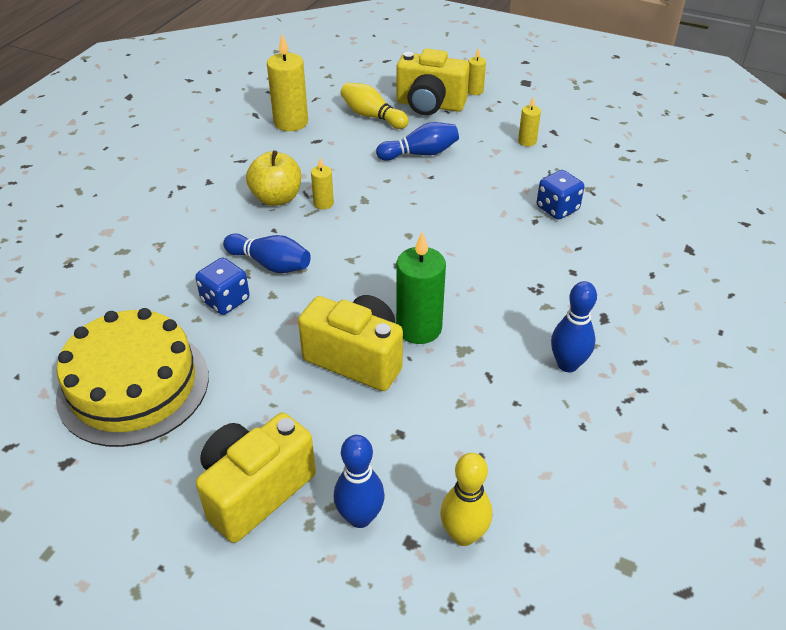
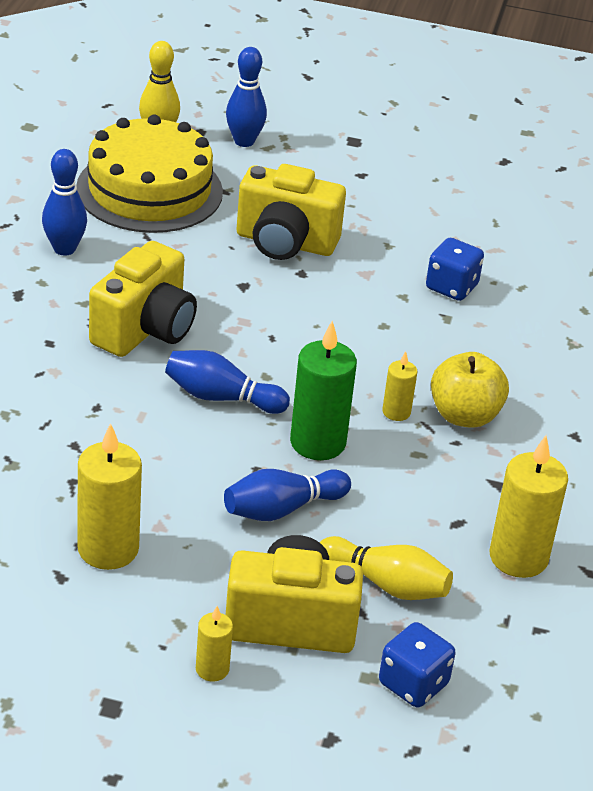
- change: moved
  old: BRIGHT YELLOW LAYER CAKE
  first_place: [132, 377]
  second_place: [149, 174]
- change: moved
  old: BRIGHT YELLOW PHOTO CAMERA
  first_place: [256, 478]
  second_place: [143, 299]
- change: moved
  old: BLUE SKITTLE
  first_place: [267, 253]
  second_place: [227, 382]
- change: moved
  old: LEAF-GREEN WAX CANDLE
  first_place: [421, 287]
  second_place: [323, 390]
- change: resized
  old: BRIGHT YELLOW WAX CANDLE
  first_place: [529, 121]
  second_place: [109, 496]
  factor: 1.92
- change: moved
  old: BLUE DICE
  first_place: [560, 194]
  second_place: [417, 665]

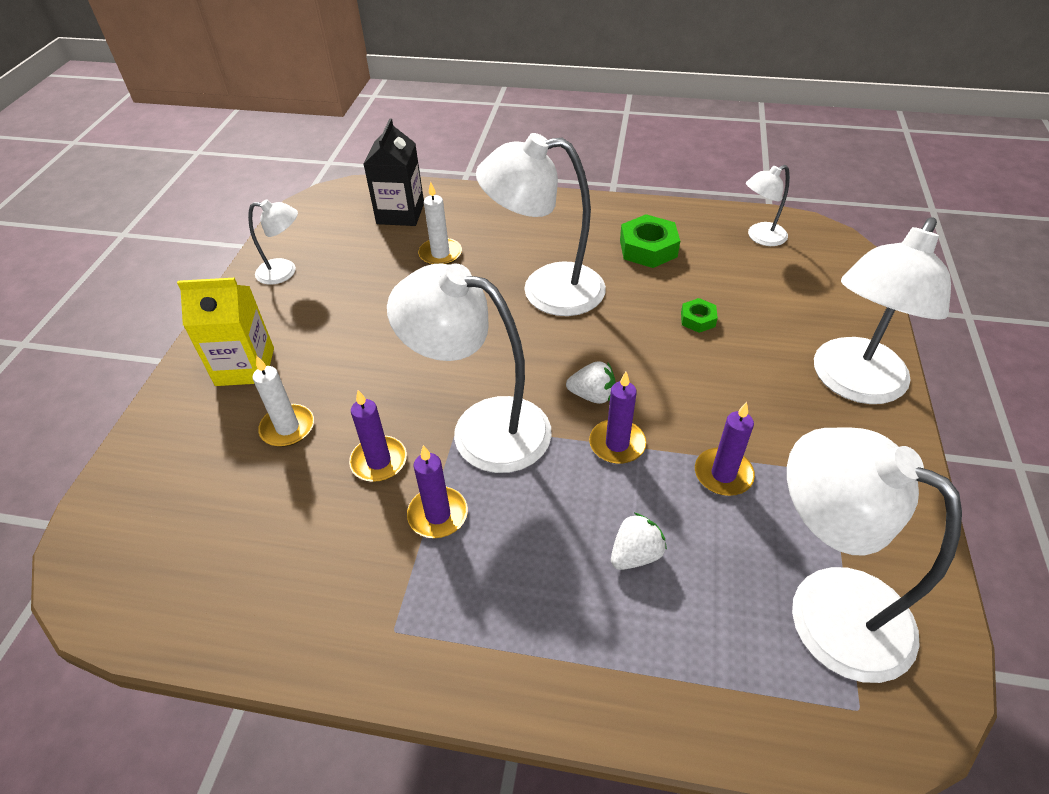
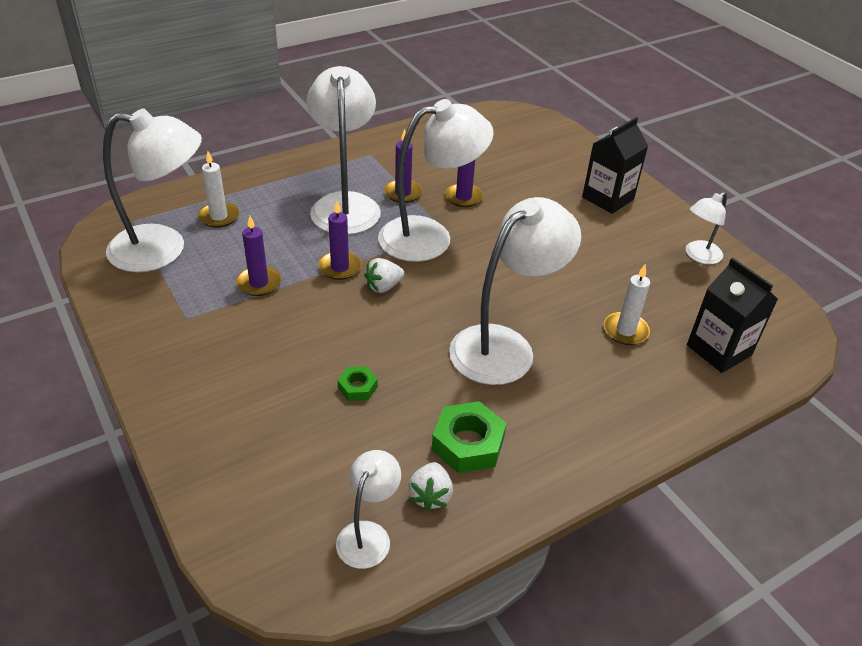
- change: recoloured
  old: BRIGHT YELLOW CARTON
  new: EBONY CARTON
  first_place: [225, 332]
  second_place: [615, 165]
- change: moved
  old: WHITE WAX CANDLE
  first_place: [283, 401]
  second_place: [218, 189]
- change: moved
  old: WHITE TOY STRAWBERRY
  first_place: [639, 541]
  second_place: [430, 486]
- change: moved
  old: WHITE DESK LAMP
  first_place: [882, 310]
  second_place: [343, 150]

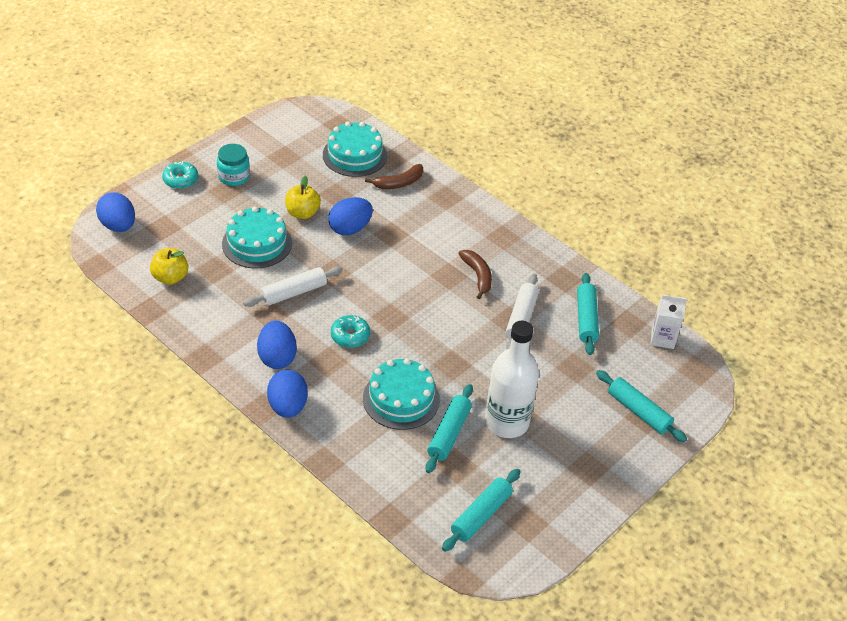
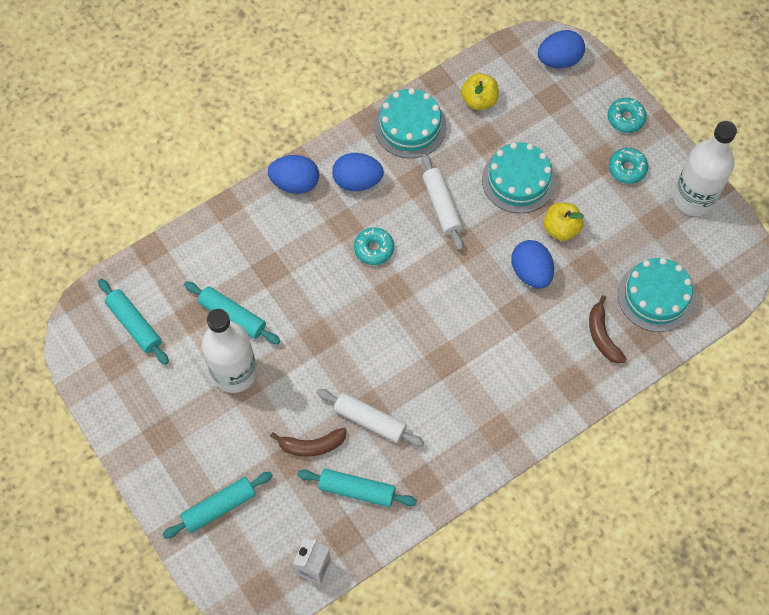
- change: replaced
  old: TURQUOISE PRESERVE JAR
  new: TURQUOISE GLAZED DONUT
  first_place: [233, 165]
  second_place: [628, 166]
- change: moved
  old: TURQUOISE LAYER CAKE
  first_place: [401, 394]
  second_place: [410, 123]
- change: moved
  old: DARK BROWN BANANA FRUIT
  first_place: [475, 274]
  second_place: [308, 442]
- change: added
  new: WHITE DRINK BOTTLE
  second_place: [705, 168]

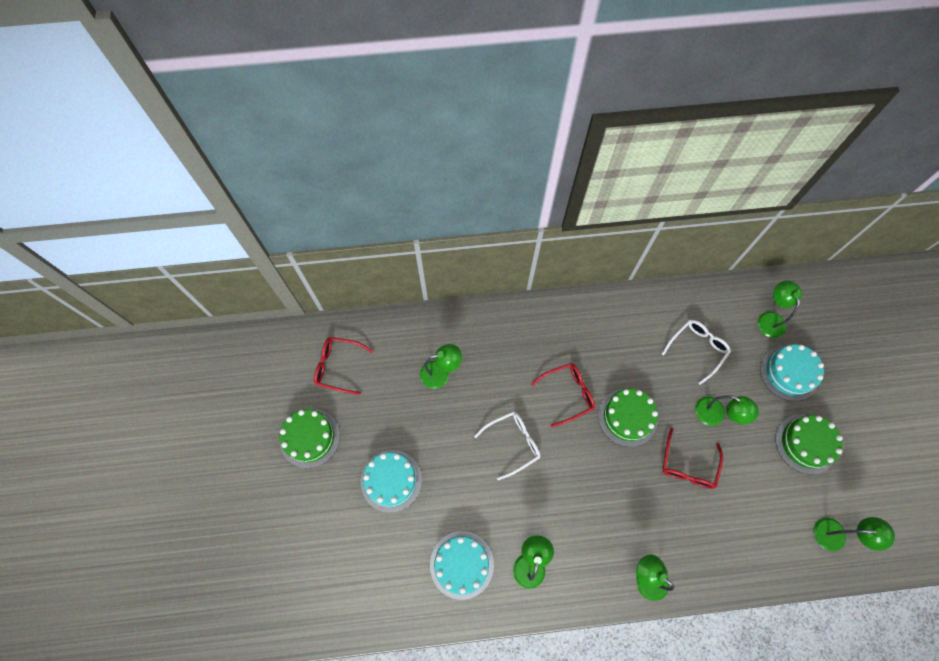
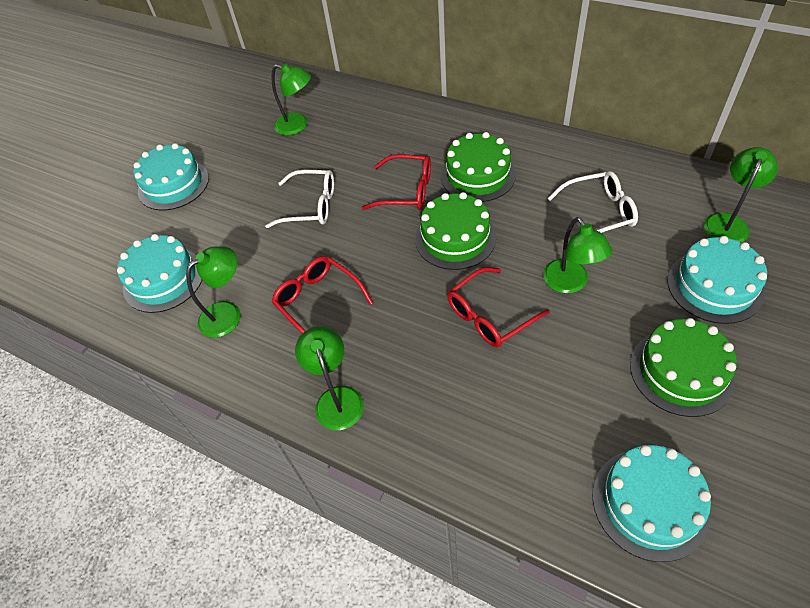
- change: moved
  old: LEAF-GREEN LAYER CAKE
  first_place: [309, 438]
  second_place: [478, 167]
- change: moved
  old: CRIMSON EYEGLASSES
  first_place: [343, 366]
  second_place: [322, 294]
- change: replaced
  old: LEAF-GREEN DESK LAMP
  new: TURQUOISE LAYER CAKE
  first_place: [854, 534]
  second_place: [652, 503]

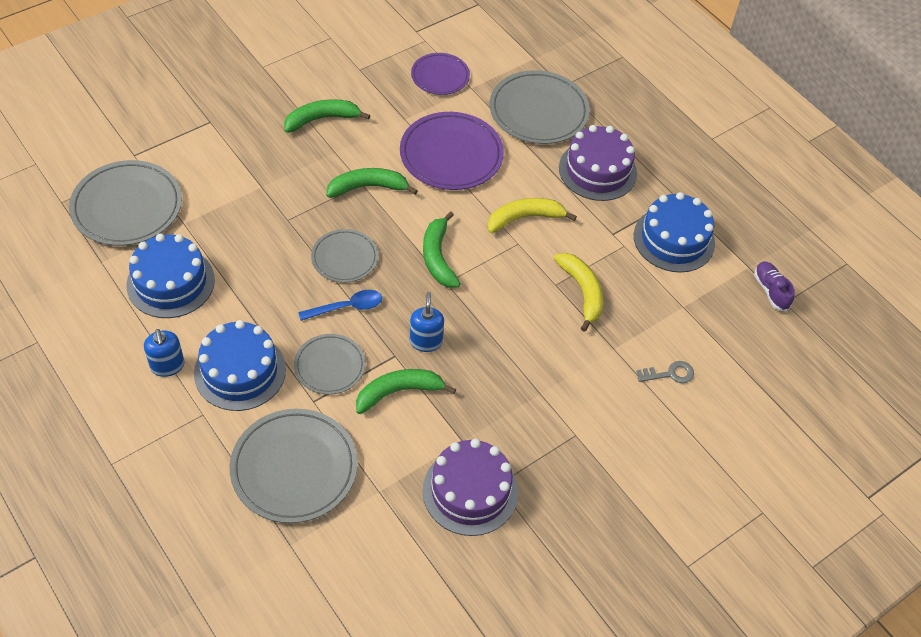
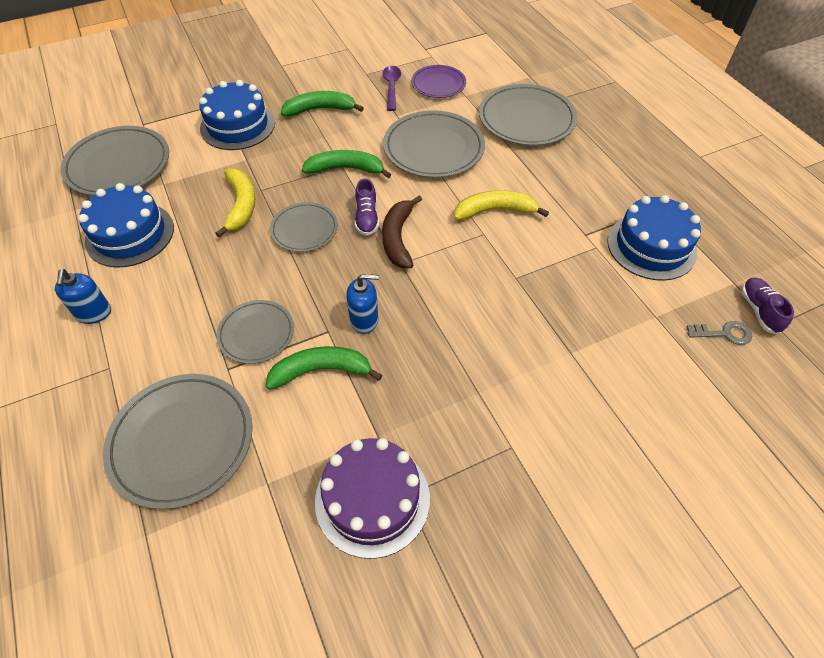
- change: moved
  old: BLUE LAYER CAKE
  first_place: [240, 365]
  second_place: [237, 115]
- change: removed
  old: BLUE TEASPOON
  first_place: [340, 305]
- change: recoloured
  old: VIOLET DINNER PLATE
  new: GREY DINNER PLATE
  first_place: [452, 151]
  second_place: [434, 144]
- change: turned
  old: BLUE PUMP BOTTLE
  first_place: [427, 322]
  second_place: [362, 304]
  degrees: 75
- change: recoloured
  old: LEAF-GREEN BANANA FRUIT
  new: DARK BROWN BANANA FRUIT
  first_place: [442, 249]
  second_place: [402, 231]
- change: moved
  old: BRIGHT YELLOW BANANA FRUIT
  first_place: [578, 292]
  second_place: [235, 203]
- change: removed
  old: VIOLET LAYER CAKE
  first_place: [598, 163]
- change: moved
  old: GREY KEY
  first_place: [665, 372]
  second_place: [719, 333]
- change: added
  new: VIOLET SNEAKER
  second_place: [367, 207]
- change: added
  new: VIOLET TEASPOON
  second_place: [391, 88]

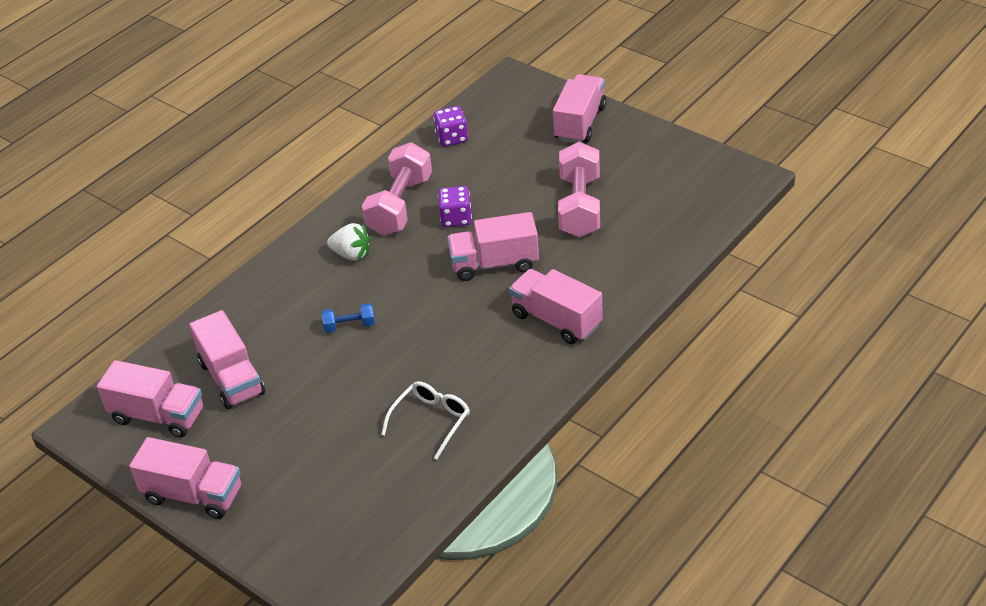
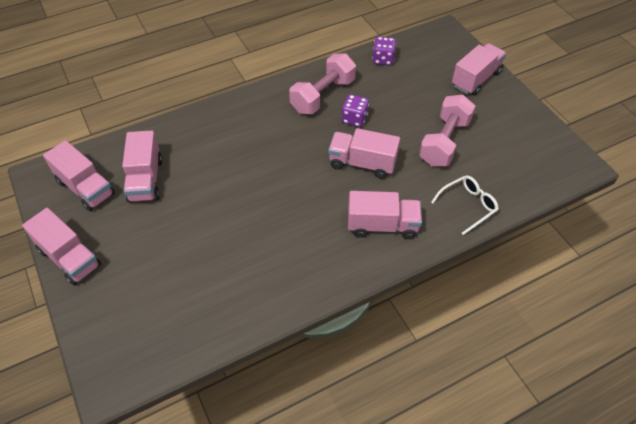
- change: removed
  old: BLUE FREE WEIGHT
  first_place: [348, 318]
- change: removed
  old: WHITE TOY STRAWBERRY
  first_place: [349, 242]
- change: moved
  old: WHITE EYEGLASSES
  first_place: [425, 420]
  second_place: [465, 205]
- change: turned
  old: PINK LORRY
  first_place: [556, 306]
  second_place: [385, 215]
  degrees: 120

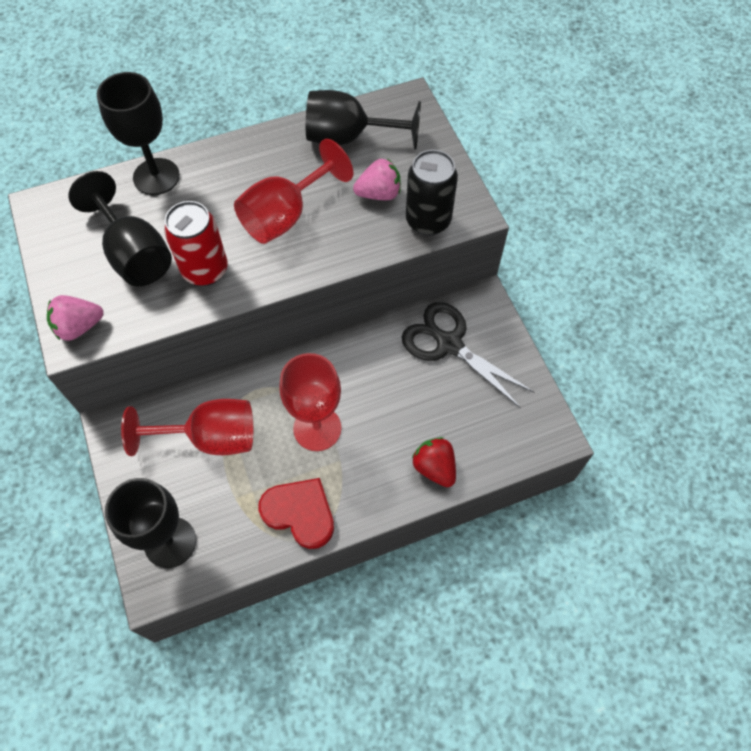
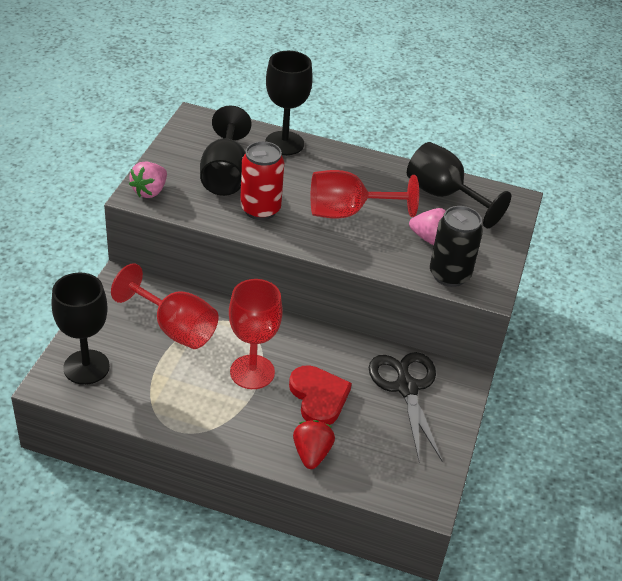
- change: turned
  old: PINK TOY STRAWBERRY
  first_place: [75, 318]
  second_place: [148, 180]
  degrees: -75
- change: moved
  old: CRIMSON HEART
  first_place: [296, 513]
  second_place: [320, 395]

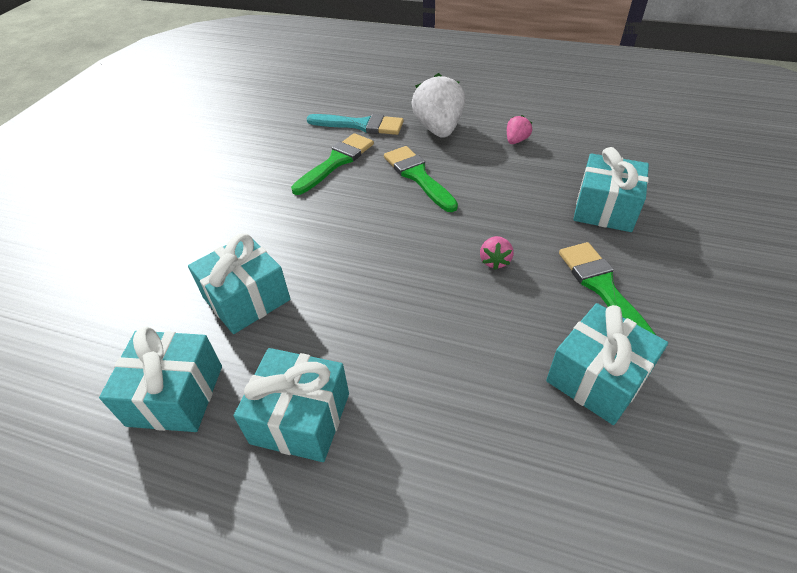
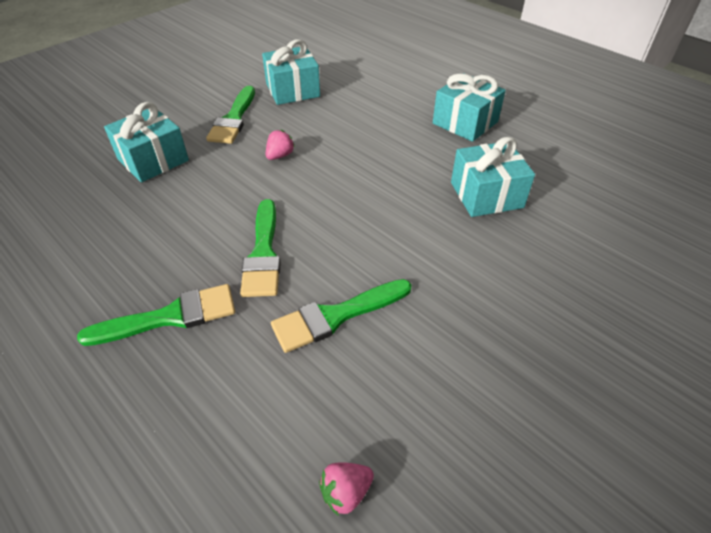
- change: removed
  old: TURQUOISE PRESENT
  first_place: [160, 379]
- change: removed
  old: TURQUOISE PAINTBRUSH
  first_place: [355, 124]
- change: replaced
  old: WHITE TOY STRAWBERRY
  new: LEAF-GREEN PAINTBRUSH
  first_place: [438, 105]
  second_place: [156, 315]
- change: moved
  old: PINK TOY STRAWBERRY
  first_place: [519, 129]
  second_place: [346, 489]

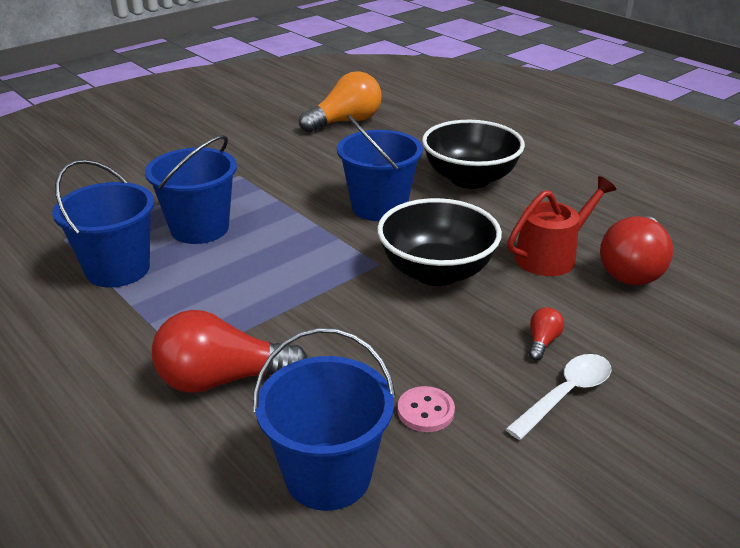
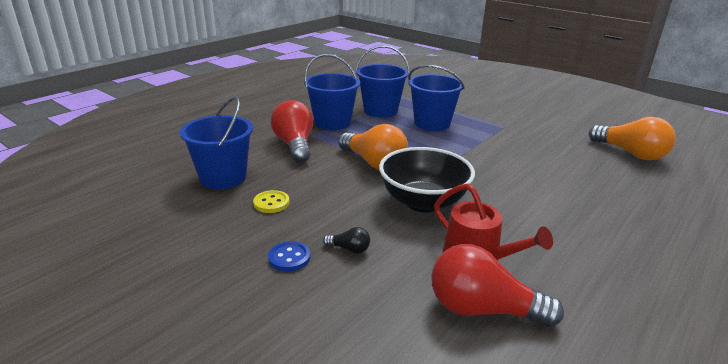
- change: moved
  old: BLUE PAIL
  first_place: [380, 168]
  second_place: [332, 92]
- change: recoloured
  old: PINK BUTTON
  new: BRIGHT YELLOW BUTTON
  first_place: [426, 409]
  second_place: [271, 201]
- change: removed
  old: EBONY BOWL
  first_place: [473, 154]
- change: replaced
  old: WHITE TEASPOON
  new: BLUE BUTTON
  first_place: [559, 397]
  second_place: [289, 256]
- change: recoloured
  old: CRIMSON BULB
  new: EBONY BULB
  first_place: [546, 334]
  second_place: [346, 240]
- change: added
  new: ORANGE BULB
  second_place: [373, 147]

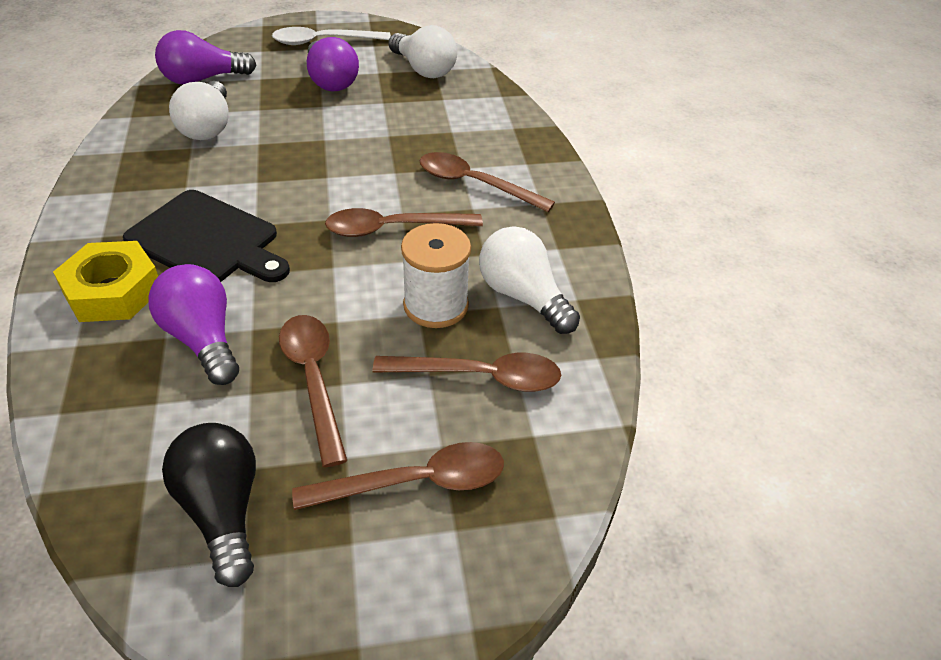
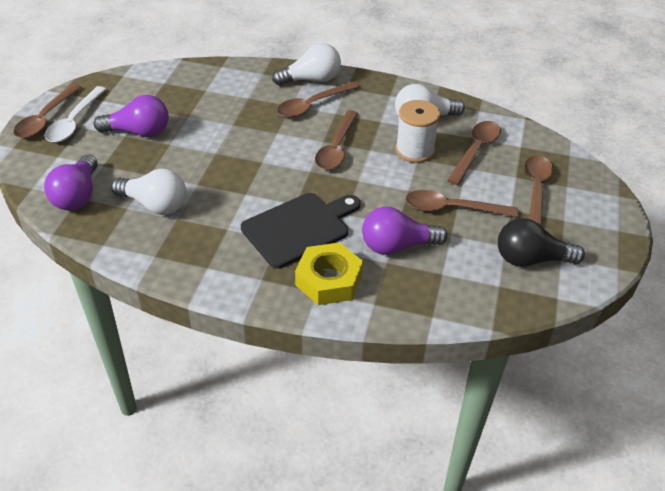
- change: moved
  old: WHITE BULB
  first_place: [423, 51]
  second_place: [306, 64]
- change: added
  new: DARK BROWN TEASPOON
  second_place: [47, 111]

